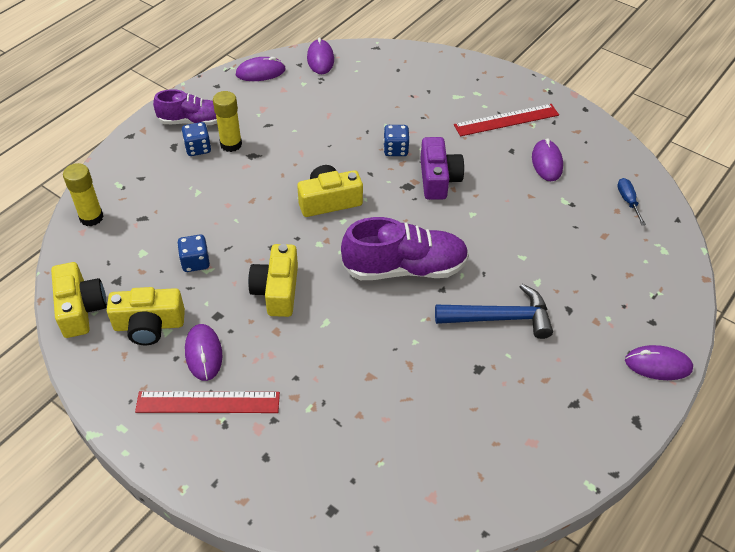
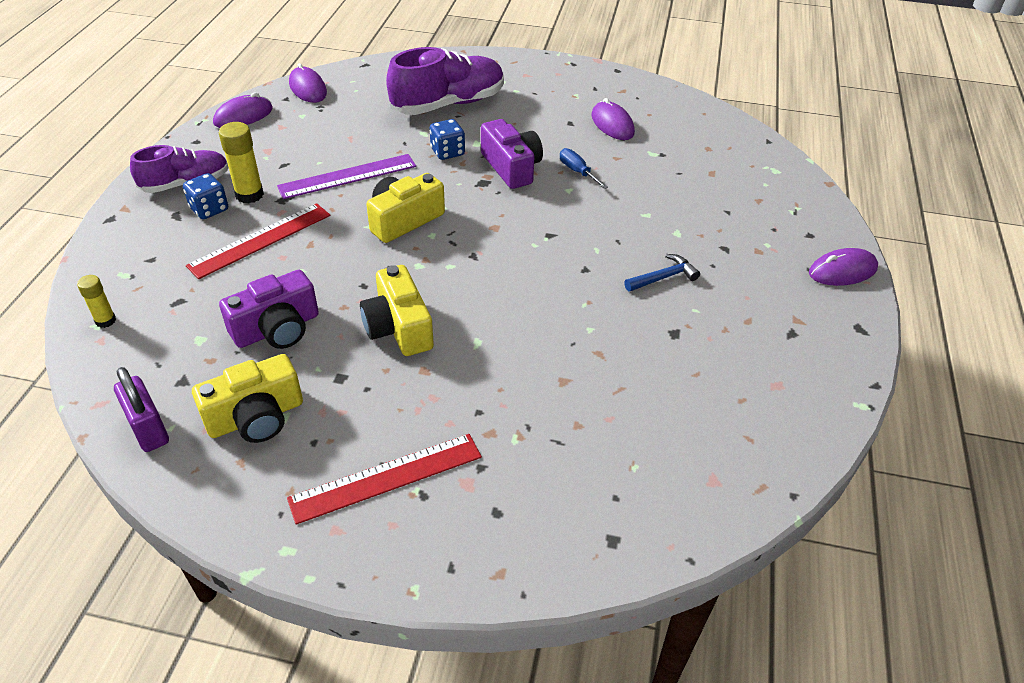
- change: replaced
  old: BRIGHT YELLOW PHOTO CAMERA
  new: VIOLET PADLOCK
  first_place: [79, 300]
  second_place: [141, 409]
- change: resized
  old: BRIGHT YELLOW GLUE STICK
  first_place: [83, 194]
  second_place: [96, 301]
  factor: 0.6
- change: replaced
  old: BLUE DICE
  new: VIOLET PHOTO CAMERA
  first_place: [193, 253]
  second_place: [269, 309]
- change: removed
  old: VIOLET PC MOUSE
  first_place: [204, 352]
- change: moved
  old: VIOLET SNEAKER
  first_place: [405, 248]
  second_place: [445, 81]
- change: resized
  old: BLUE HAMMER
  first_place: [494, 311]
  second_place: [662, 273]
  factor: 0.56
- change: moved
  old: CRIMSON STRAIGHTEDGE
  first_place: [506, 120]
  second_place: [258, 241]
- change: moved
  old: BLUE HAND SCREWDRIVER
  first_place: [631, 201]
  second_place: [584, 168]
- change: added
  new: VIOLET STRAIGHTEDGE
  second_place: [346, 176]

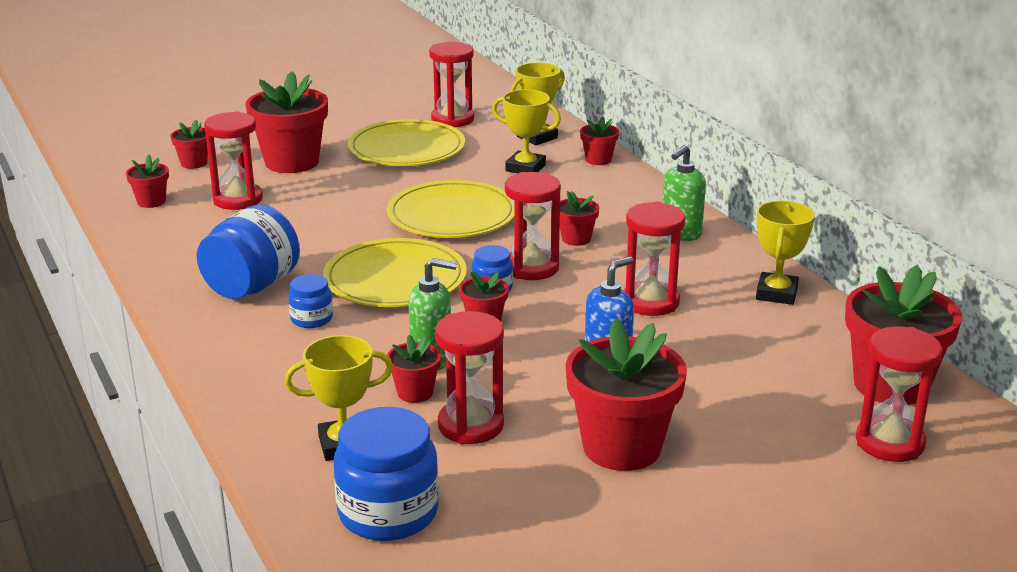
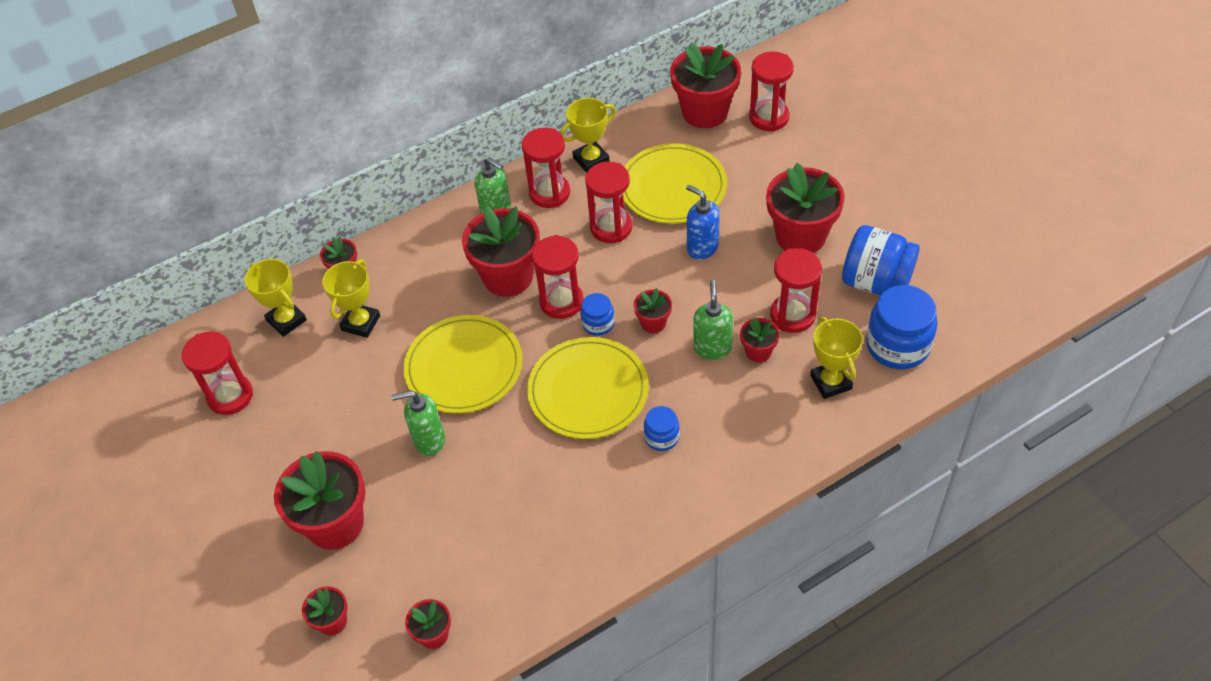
- change: moved
  old: BLUE PRESERVE JAR
  first_place: [248, 252]
  second_place: [881, 260]
- change: moved
  old: CRIMSON SANDGLASS
  first_place: [233, 160]
  second_place: [546, 168]
- change: moved
  old: BRIGHT YELLOW DINNER PLATE
  first_place: [406, 142]
  second_place: [675, 183]
- change: resized
  old: CRIMSON FLOWER POT
  first_place: [579, 218]
  second_place: [501, 251]
  factor: 2.06
- change: turned
  old: BRIGHT YELLOW TROPHY
  first_place: [785, 252]
  second_place: [588, 135]
  degrees: -45
- change: added
  new: LEAF-GREEN PUMP BOTTLE
  second_place: [418, 423]

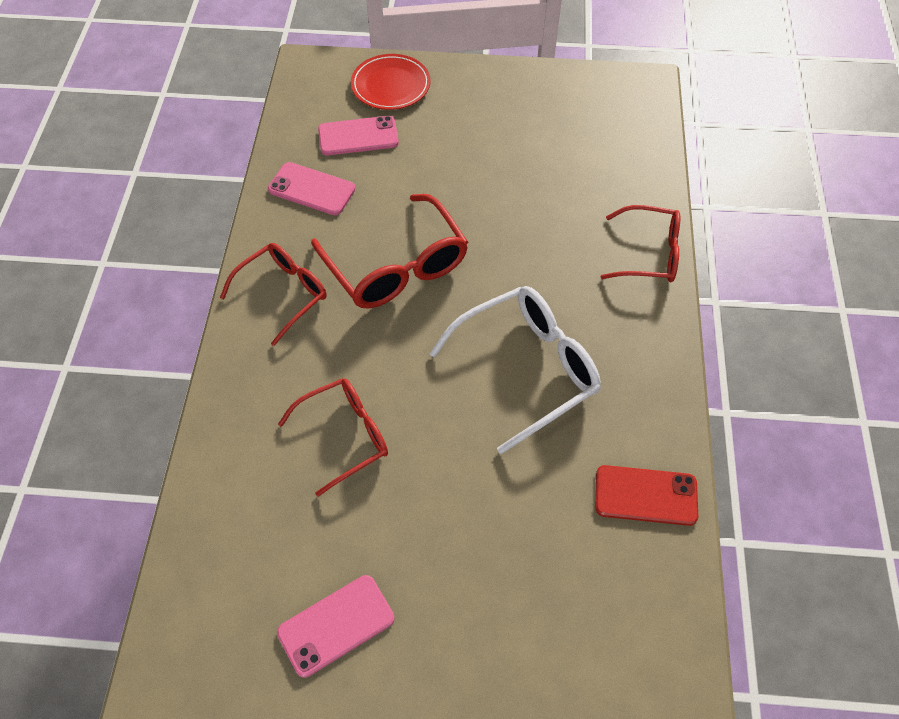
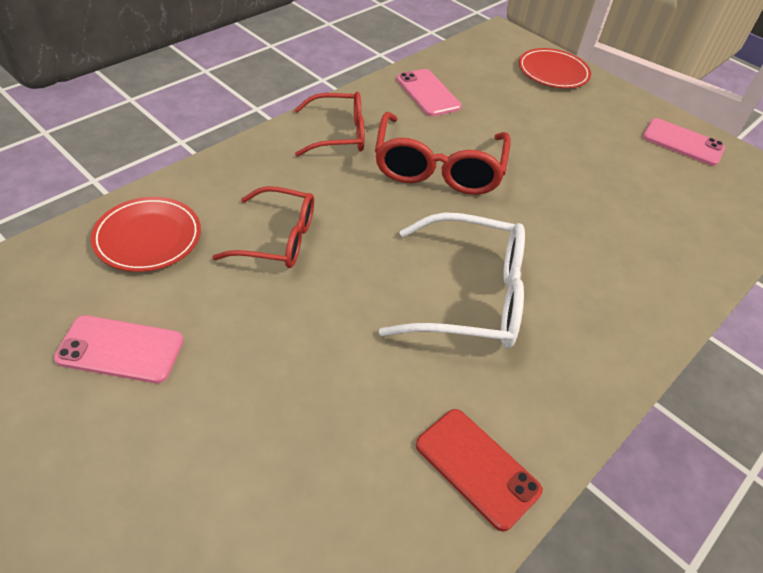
- change: moved
  old: PINK PHONE
  first_place: [358, 135]
  second_place: [684, 142]
- change: removed
  old: CRIMSON EYEGLASSES
  first_place: [640, 243]
- change: added
  new: CRIMSON DINNER PLATE
  second_place: [146, 234]

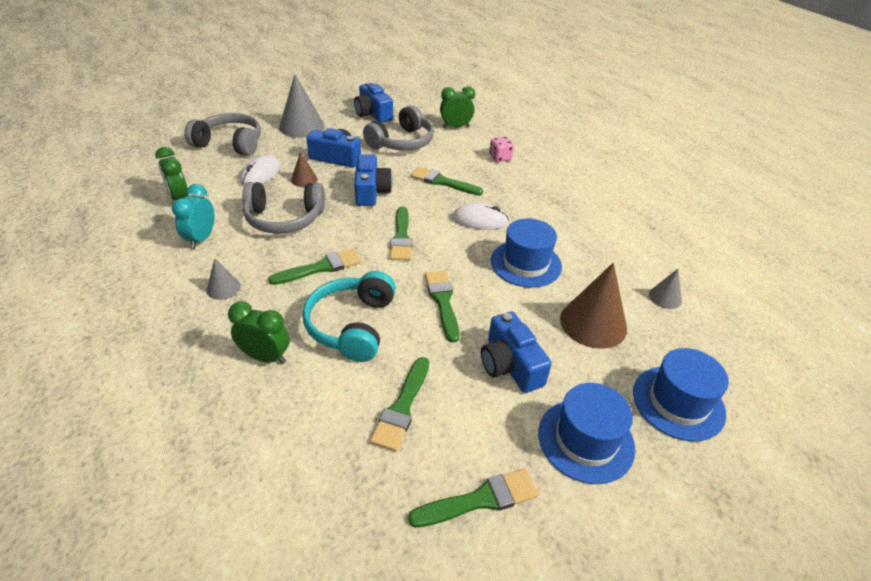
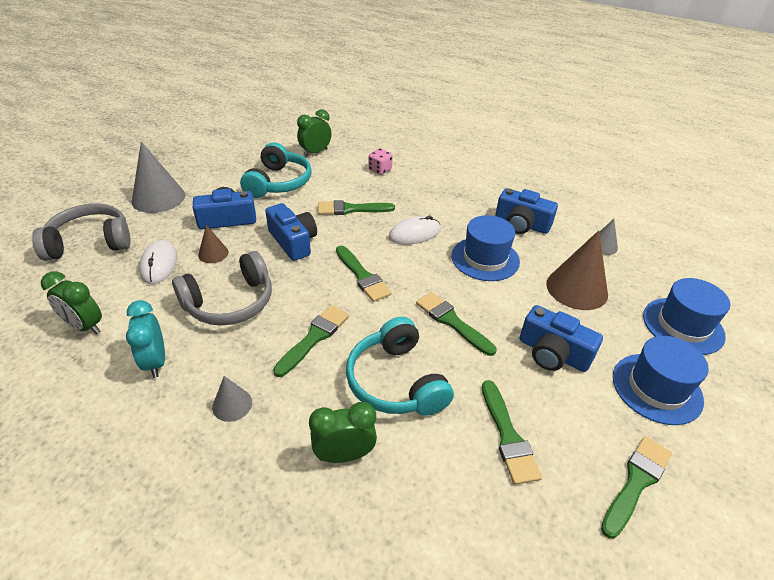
- change: moved
  old: BLUE PHOTO CAMERA
  first_place: [373, 102]
  second_place: [526, 211]
- change: recoloured
  old: GREY OVER-EAR HEADPHONES
  new: TURQUOISE OVER-EAR HEADPHONES
  first_place: [398, 127]
  second_place: [276, 170]

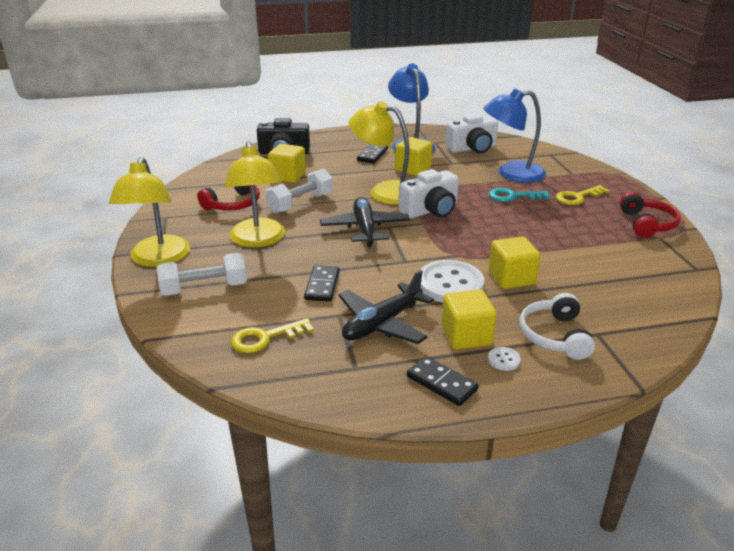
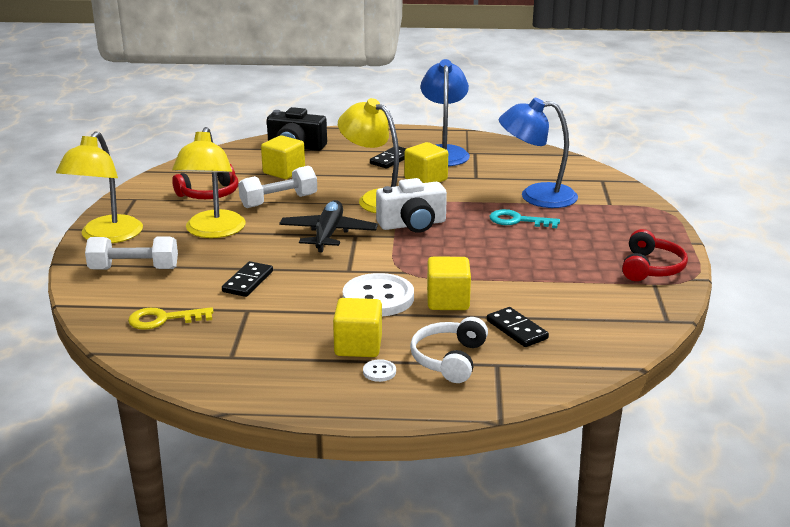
- change: removed
  old: EBONY TOY PLANE
  first_place: [386, 307]
- change: moved
  old: EBONY DOMINO TILE
  first_place: [443, 381]
  second_place: [518, 327]
- change: removed
  old: WHITE PHOTO CAMERA
  first_place: [471, 133]
- change: removed
  old: BRIGHT YELLOW KEY
  first_place: [583, 195]

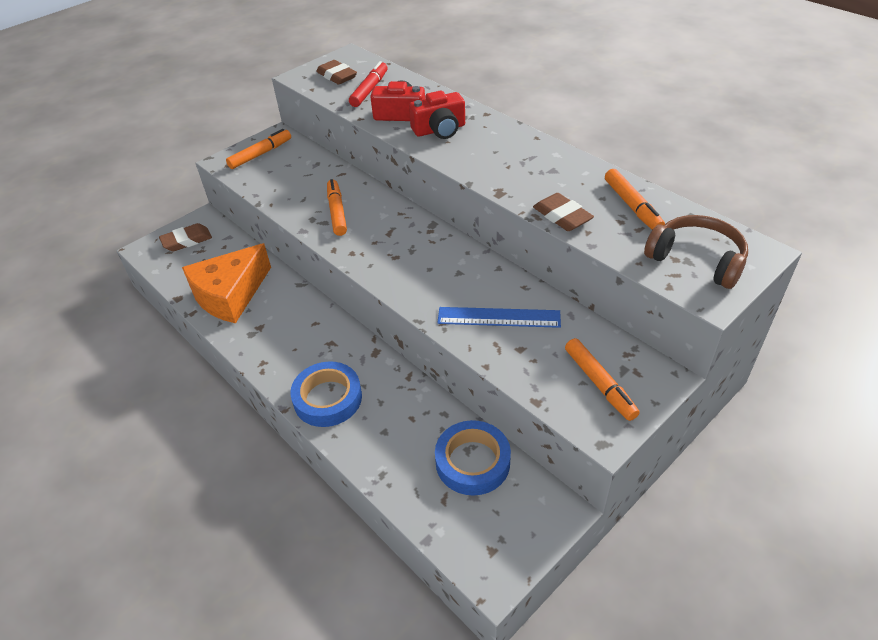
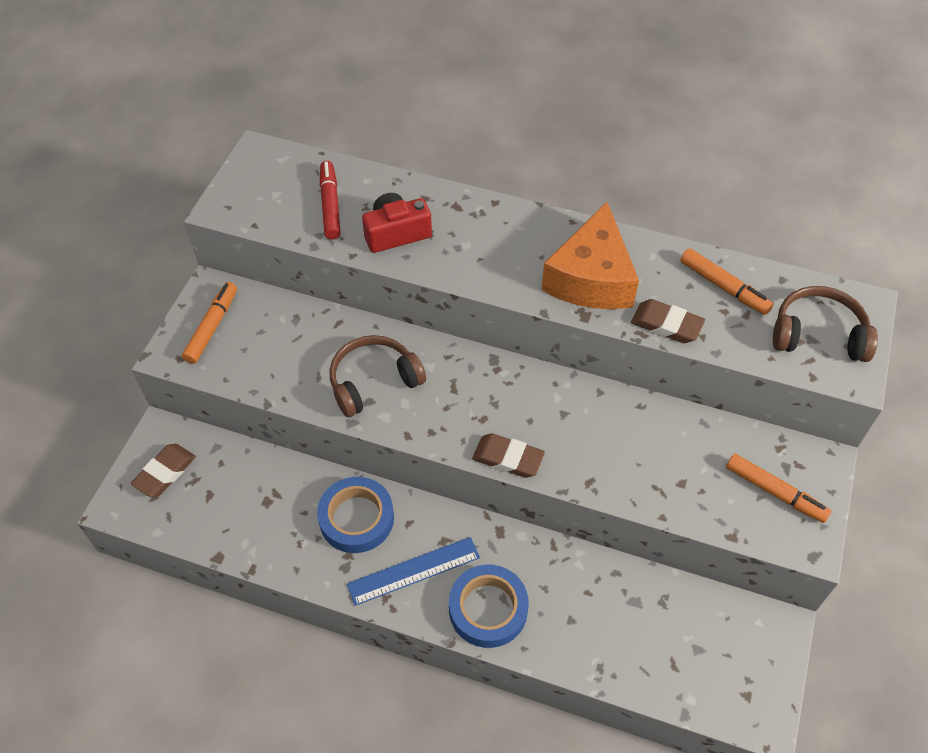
- change: moved
  old: ORANGE CHEESE
  first_place: [226, 283]
  second_place: [590, 255]
- change: moved
  old: DARK BROWN ERASER
  first_place: [336, 72]
  second_place: [508, 455]
- change: replaced
  old: ORANGE MARKER
  new: DARK BROWN OVER-EAR HEADPHONES
  first_place: [337, 207]
  second_place: [377, 376]
- change: removed
  old: CRIMSON PHOTO CAMERA
  first_place: [437, 114]
- change: moved
  old: BLUE ROLL OF TAPE
  first_place: [473, 457]
  second_place: [355, 515]
- change: moved
  old: BLUE STRAIGHTEDGE
  first_place: [499, 317]
  second_place: [413, 571]

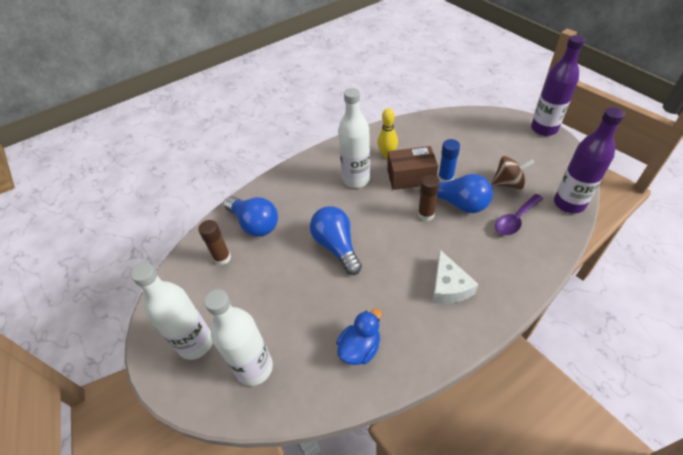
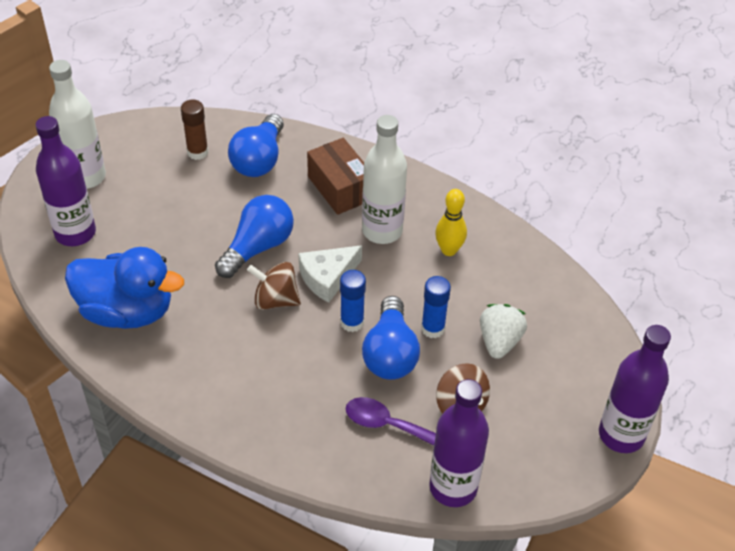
- change: recoloured
  old: WHITE DRINK BOTTLE
  new: VIOLET DRINK BOTTLE
  first_place: [238, 337]
  second_place: [65, 181]
- change: resized
  old: BLUE TOY DUCK
  first_place: [359, 337]
  second_place: [124, 288]
  factor: 1.75
- change: moved
  old: DARK BROWN PARCEL
  first_place: [412, 168]
  second_place: [335, 176]
- change: recoloured
  old: DARK BROWN GLUE STICK
  new: BLUE GLUE STICK
  first_place: [429, 198]
  second_place: [353, 301]
- change: moved
  old: WHITE CHEESE
  first_place: [455, 277]
  second_place: [330, 274]
- change: added
  new: DARK BROWN TOY TOP
  second_place: [274, 286]
- change: added
  new: WHITE TOY STRAWBERRY
  second_place: [503, 331]

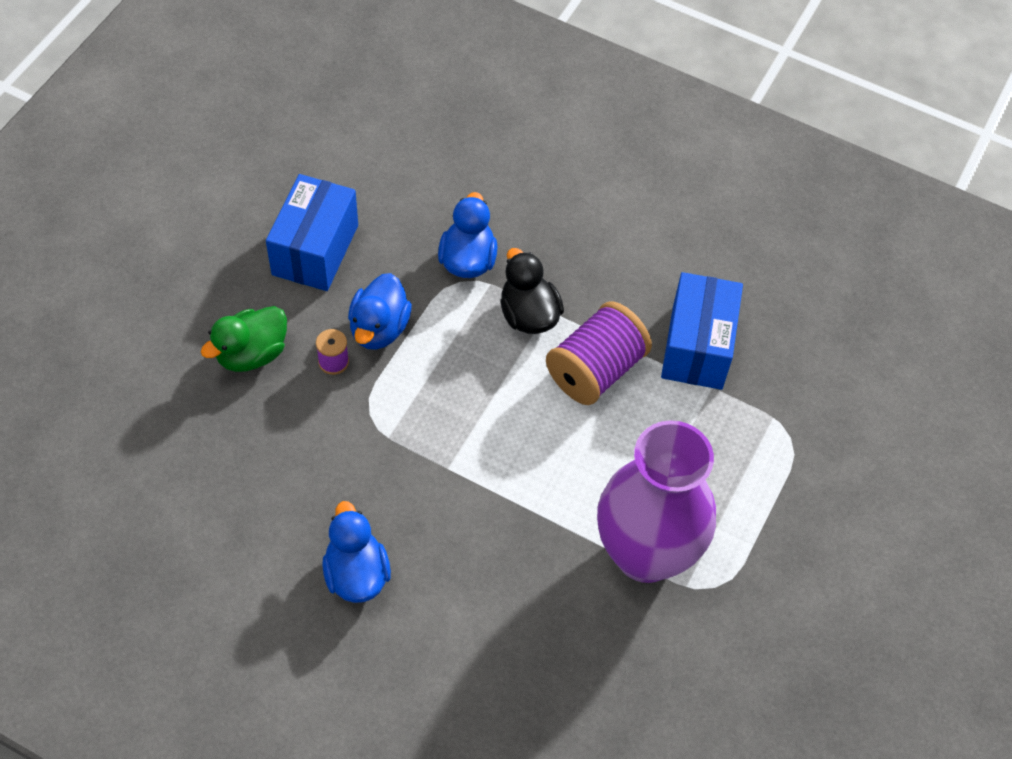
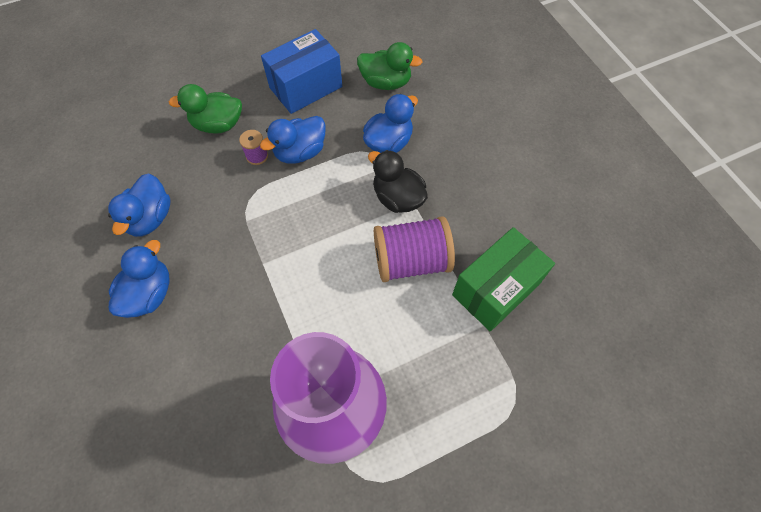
- change: turned
  old: EBONY TOY DUCK
  first_place: [532, 291]
  second_place: [398, 181]
  degrees: -60
- change: recoloured
  old: BLUE PARCEL
  new: LEAF-GREEN PARCEL
  first_place: [702, 331]
  second_place: [503, 279]
- change: added
  new: BLUE TOY DUCK
  second_place: [139, 205]
- change: added
  new: LEAF-GREEN TOY DUCK
  second_place: [390, 66]

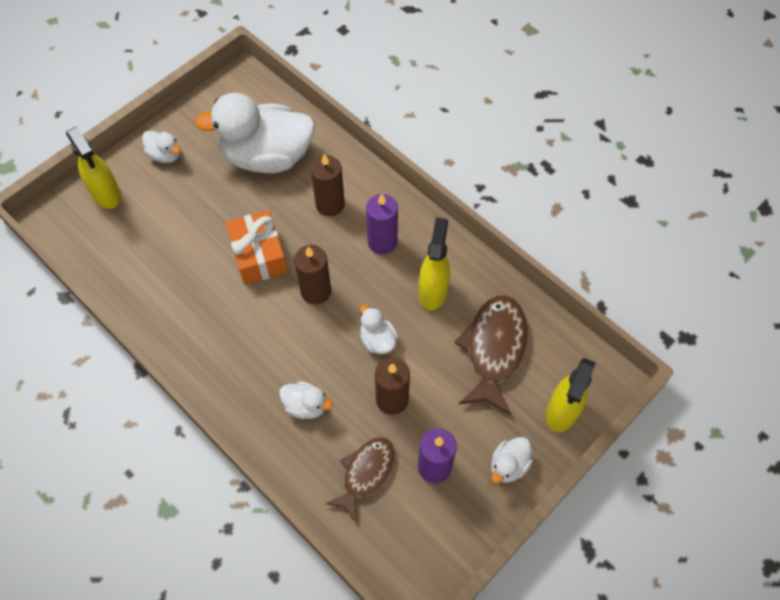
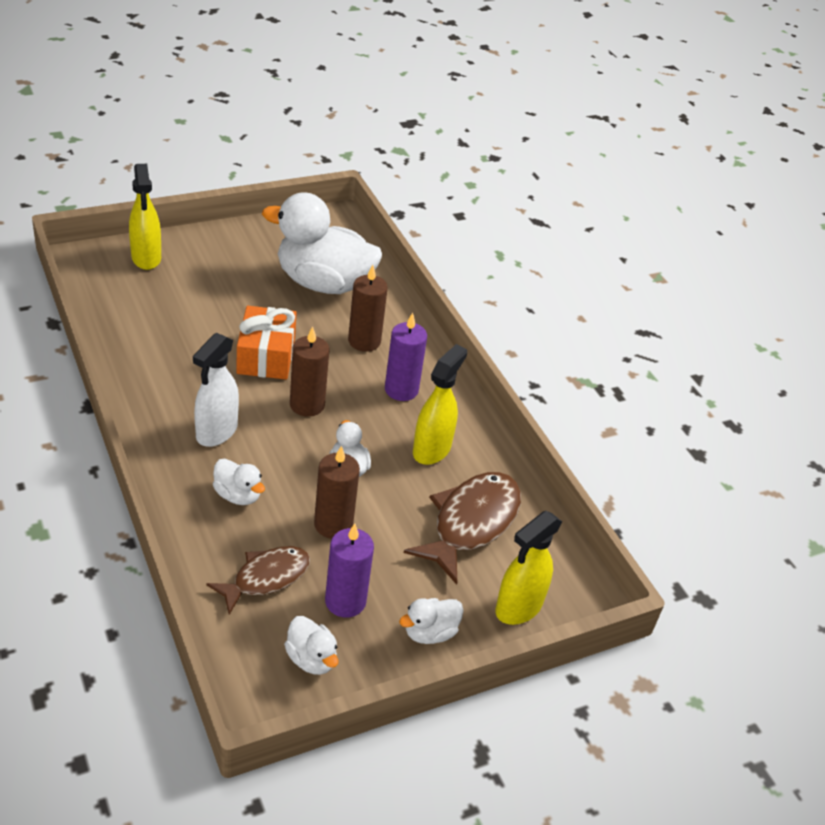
- change: moved
  old: WHITE TOY DUCK
  first_place: [161, 146]
  second_place: [311, 645]
- change: added
  new: WHITE SPRAY CLEANER
  second_place: [216, 390]

